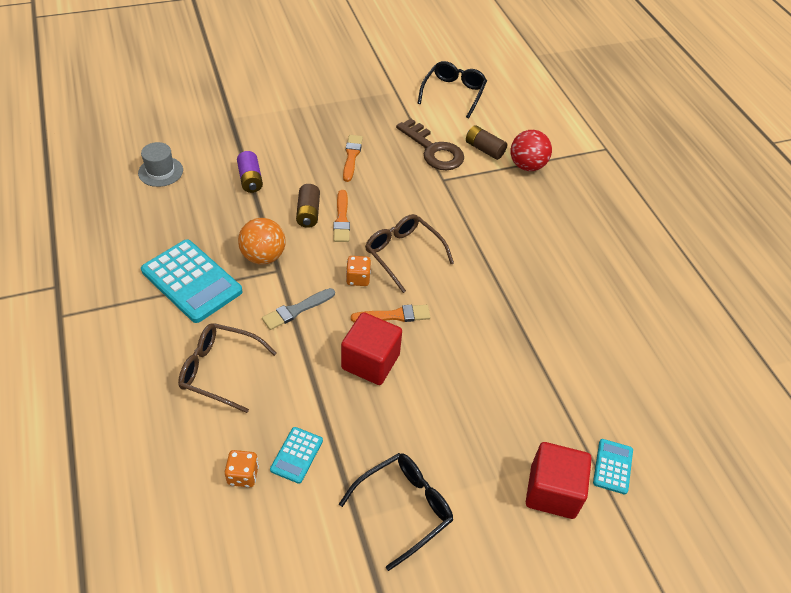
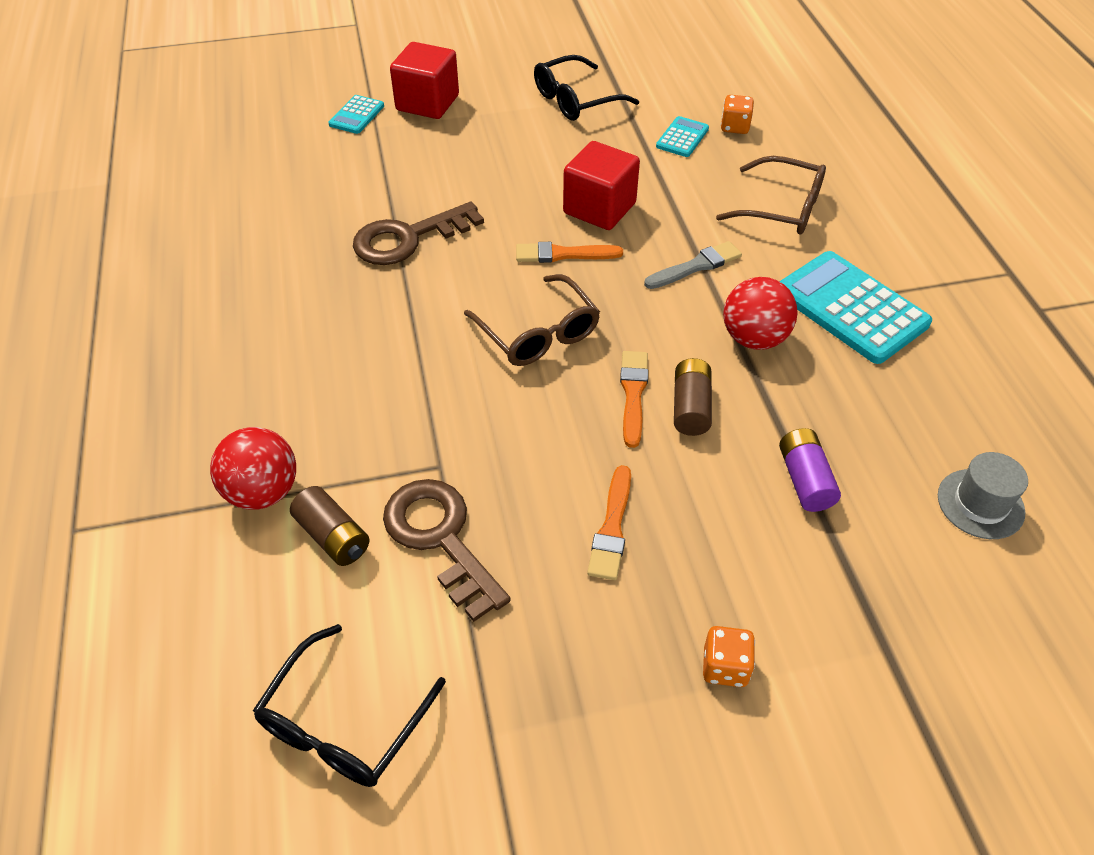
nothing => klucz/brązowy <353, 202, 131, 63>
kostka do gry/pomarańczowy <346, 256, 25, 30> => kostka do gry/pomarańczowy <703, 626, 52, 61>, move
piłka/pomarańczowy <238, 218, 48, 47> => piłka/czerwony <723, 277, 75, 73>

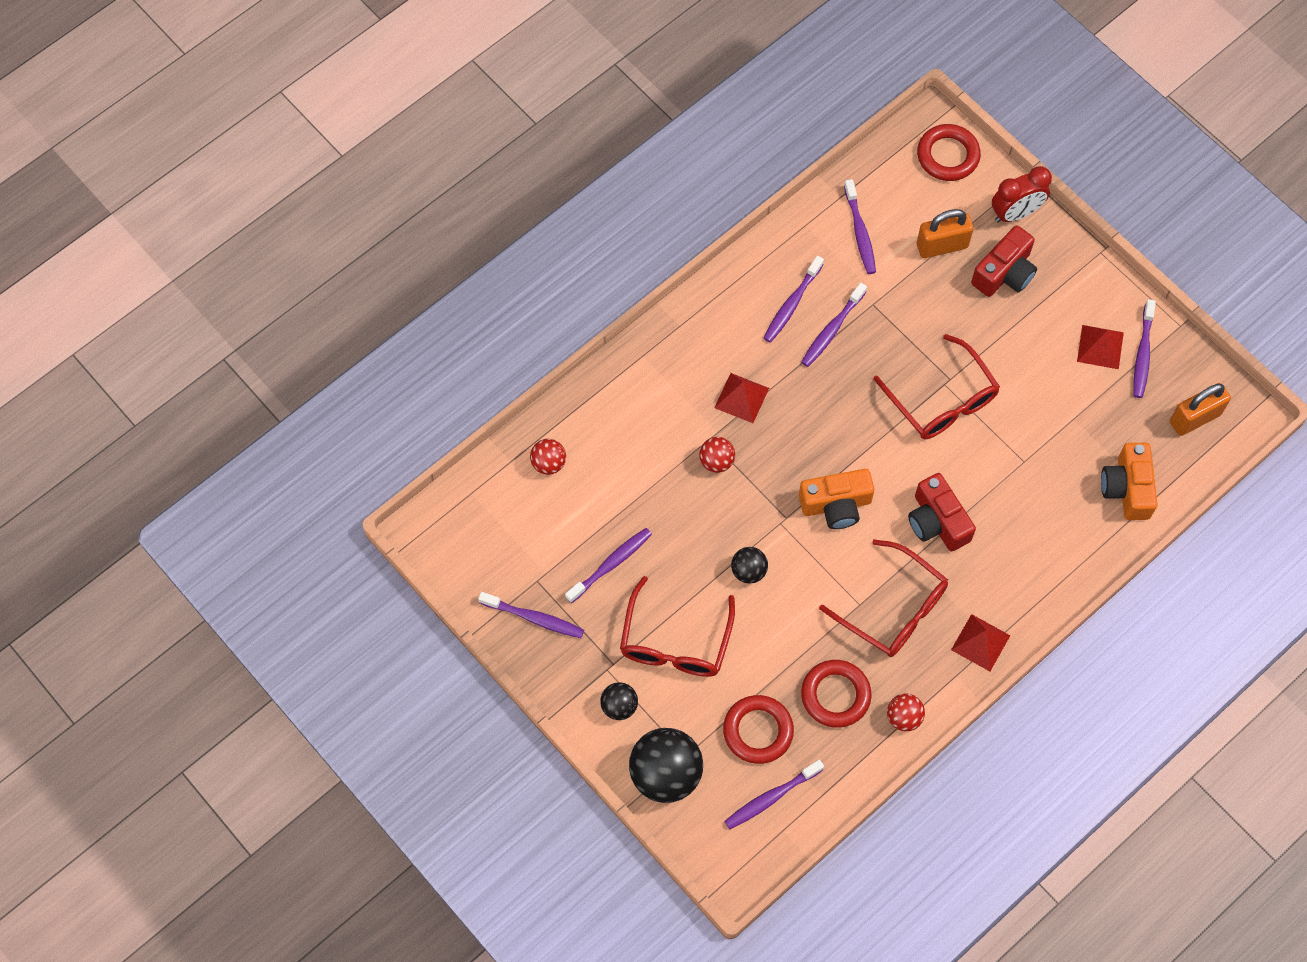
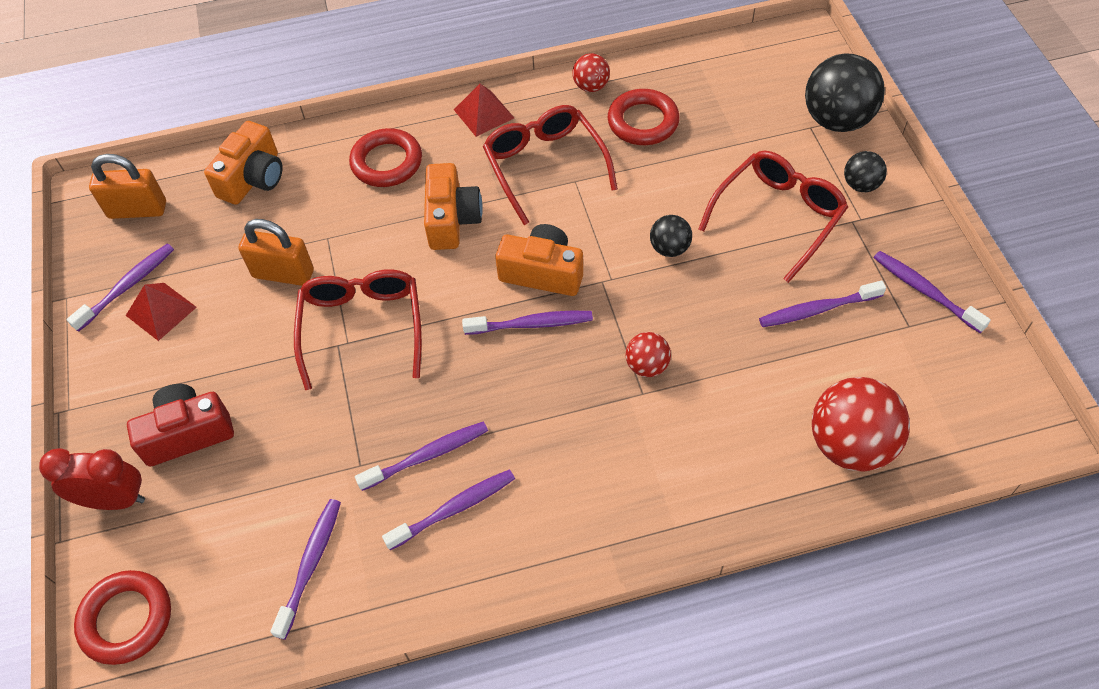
piramida/czerwony <714, 373, 55, 50> => nothing
pierścień/czerwony <723, 695, 71, 69> => pierścień/czerwony <349, 128, 73, 59>, move
szczoteczka do zębów/fioletowy <724, 760, 100, 69> => szczoteczka do zębów/fioletowy <462, 311, 131, 24>, move
kłódka/pomarańczowy <917, 209, 56, 49> => kłódka/pomarańczowy <238, 219, 76, 67>, move
aparat fotograficzny/czerwony <908, 473, 68, 78> => aparat fotograficzny/pomarańczowy <424, 163, 59, 87>
piłka/czerwony <530, 439, 36, 36> => piłka/czerwony <812, 377, 98, 95>, x1.93

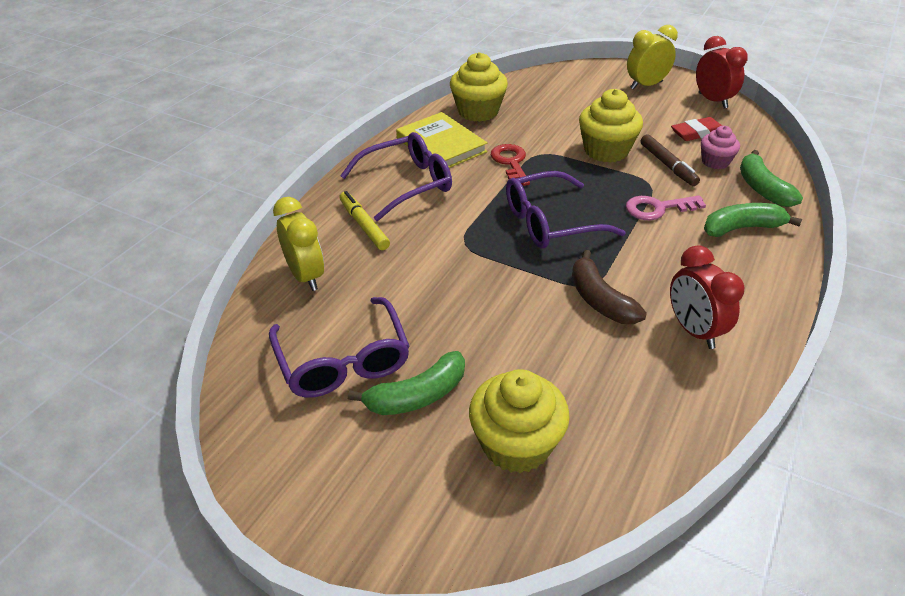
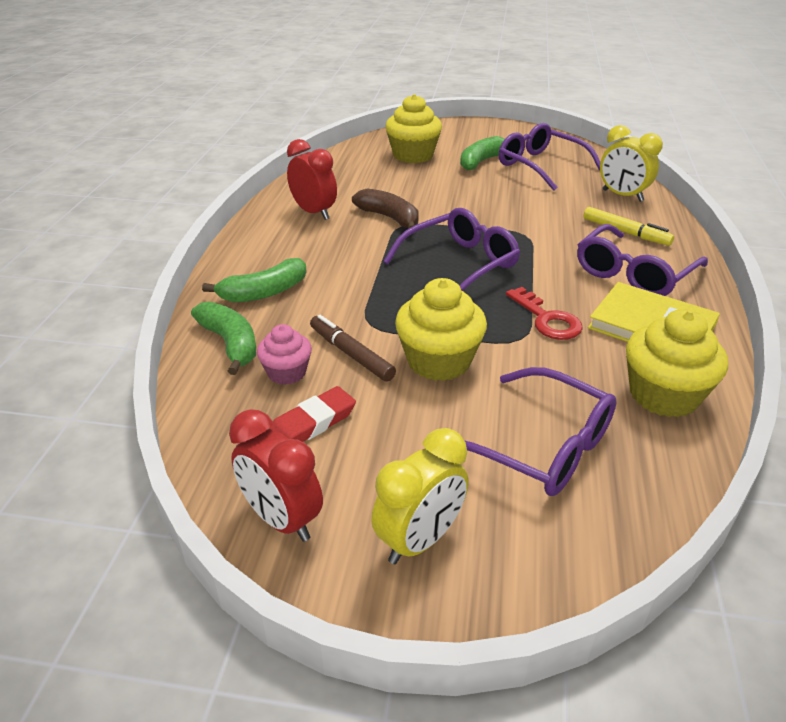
klucz/różowy <626, 195, 80, 25> => nothing
nothing => okulary/fioletowy <464, 367, 153, 129>

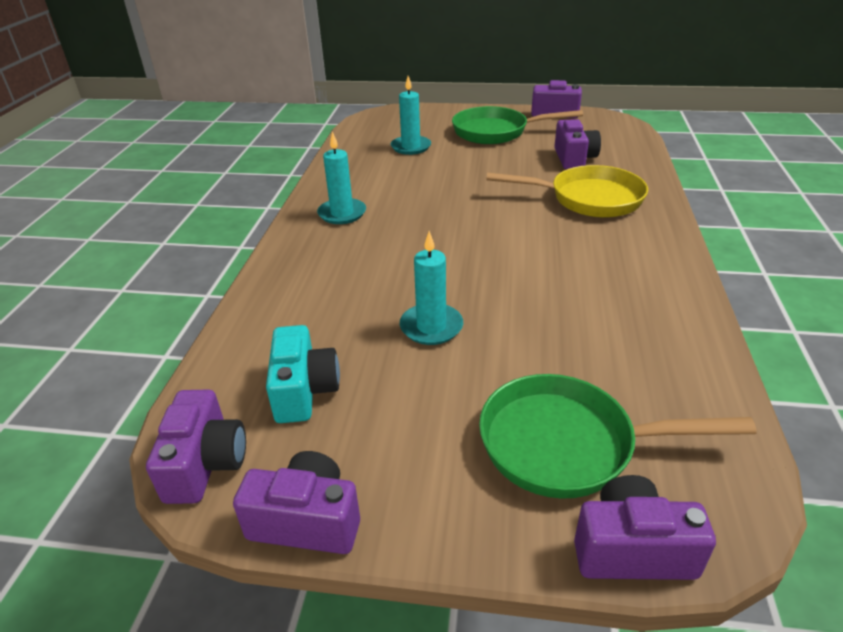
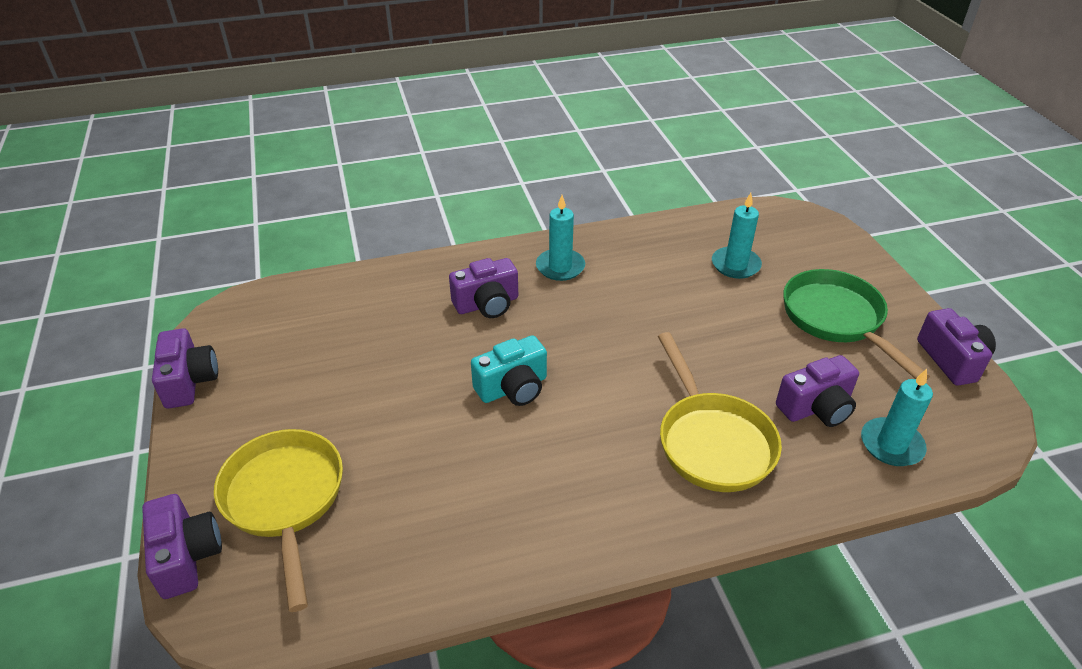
aparat fotograficzny/fioletowy <146, 390, 100, 114> => aparat fotograficzny/fioletowy <449, 258, 69, 60>, move
aparat fotograficzny/turkusowy <266, 325, 74, 98> => aparat fotograficzny/turkusowy <471, 335, 76, 71>, move
świeca/turkusowy <400, 231, 63, 114> => świeca/turkusowy <861, 369, 72, 97>, move
patelnia/zielony <479, 374, 278, 125> => patelnia/żółty <214, 429, 129, 183>

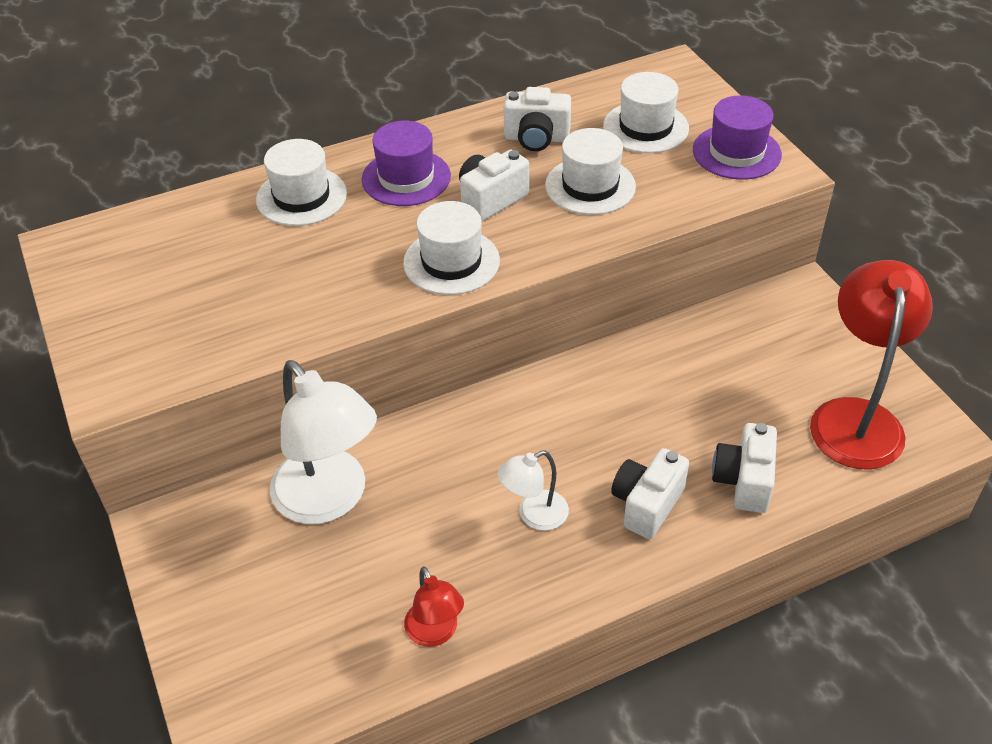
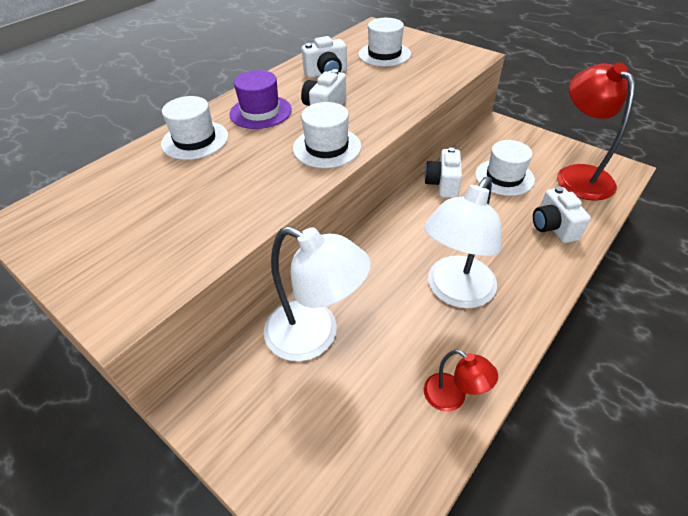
kapelusz/fioletowy <693, 95, 89, 85> => nothing
kapelusz/biały <545, 128, 91, 87> => kapelusz/biały <475, 140, 60, 56>, move
aparat fotograficzny/biały <611, 448, 78, 91> => aparat fotograficzny/biały <425, 147, 37, 51>, move
lampka/biały <498, 451, 71, 80> => lampka/biały <424, 177, 78, 131>, x1.97

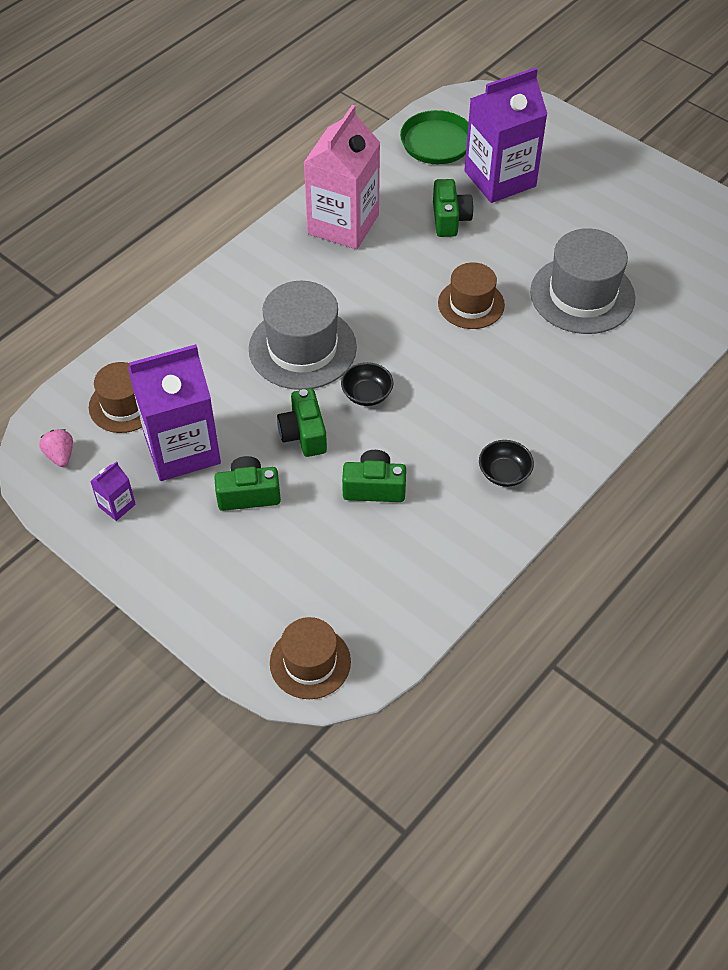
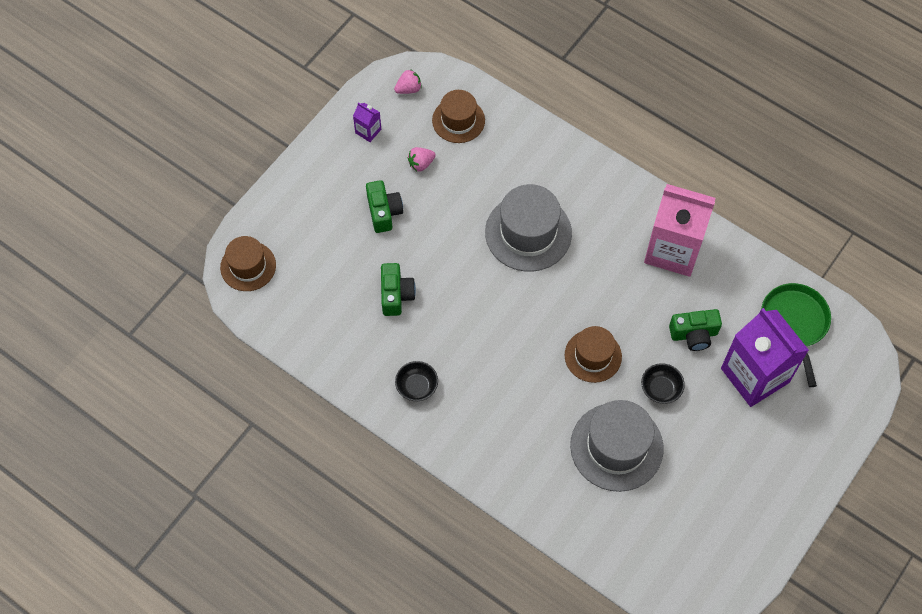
aparat fotograficzny/zielony <277, 389, 50, 68> => nothing
miska/czarny <341, 362, 52, 44> => miska/czarny <641, 363, 44, 41>, move
karton mleka/fioletowy <128, 344, 93, 137> => truskawka/różowy <408, 147, 28, 25>

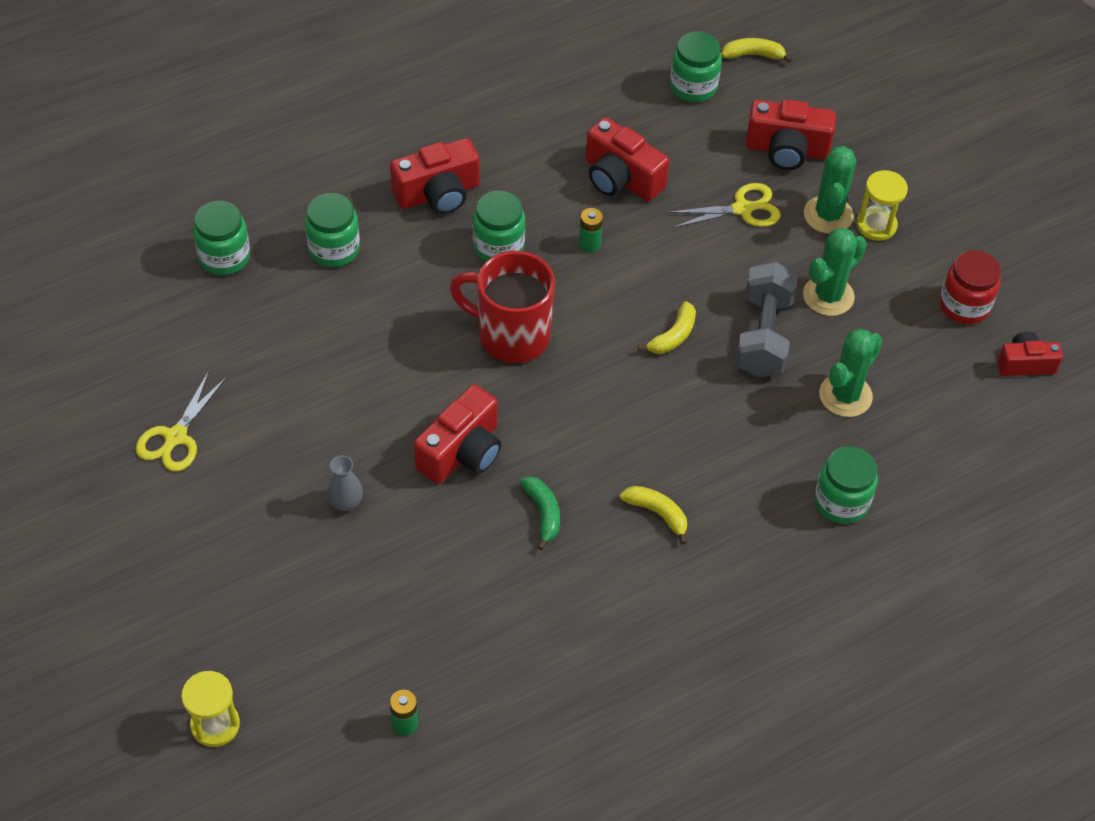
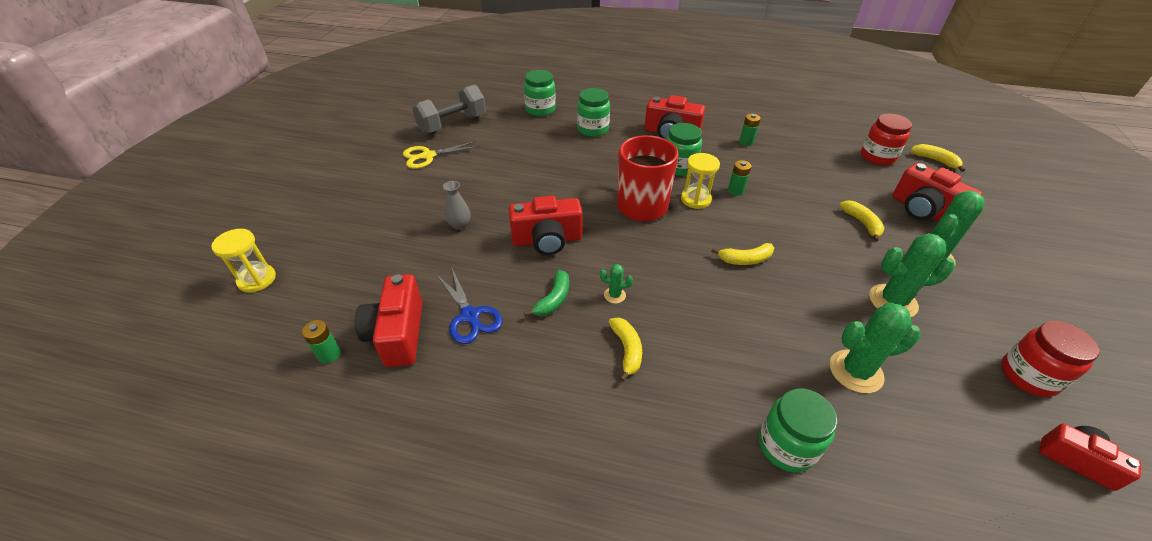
nothing => nożyczki/niebieski <437, 268, 66, 76>
nothing => kaktus/zielony <600, 264, 33, 39>
nothing => bateria/zielony <739, 114, 22, 32>
aparat fotograficzny/czerwony <586, 117, 83, 84> => aparat fotograficzny/czerwony <355, 274, 67, 93>, move
hantel/szary <735, 262, 63, 116> => hantel/szary <412, 85, 74, 49>, move
klepsydra/żółty <857, 170, 51, 71> => klepsydra/żółty <681, 153, 39, 56>, move
nożyczki/żółty <667, 183, 114, 45> => banan/żółty <840, 200, 44, 42>
słoik/zielony <670, 32, 52, 70> => słoik/czerwony <861, 114, 51, 51>

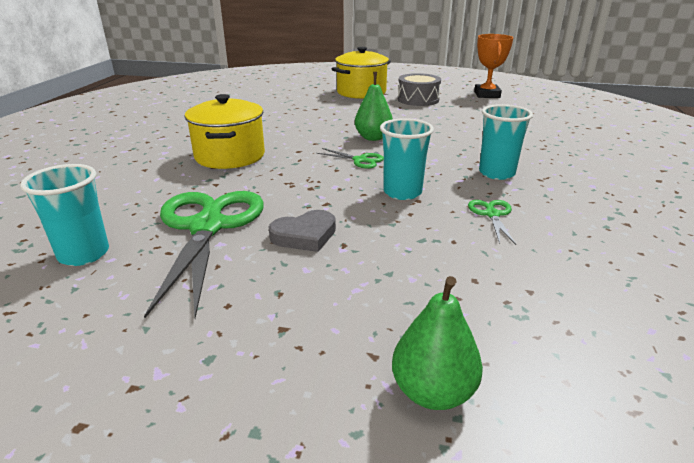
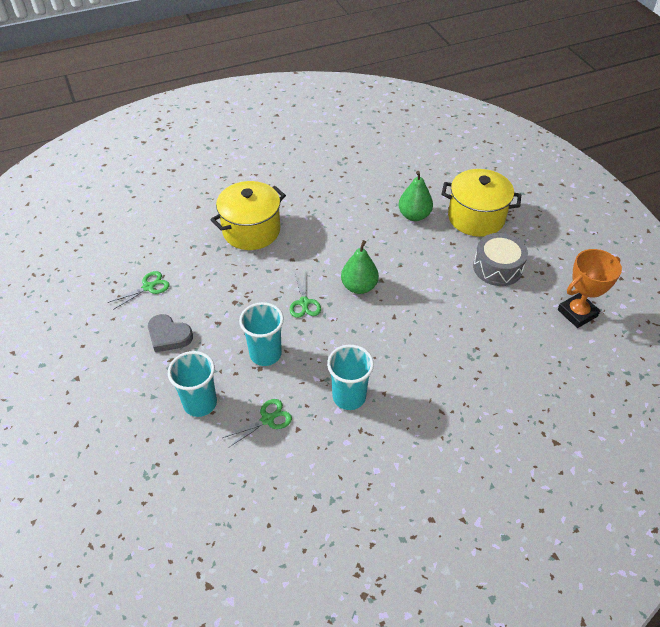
szklanka/turkusowy <20, 164, 89, 102> => szklanka/turkusowy <168, 351, 49, 66>, move
gruszka/zielony <392, 276, 91, 134> => gruszka/zielony <398, 171, 35, 50>, move
nożyczki/zielony <144, 191, 120, 127> => nożyczki/zielony <108, 271, 62, 39>, x0.43

